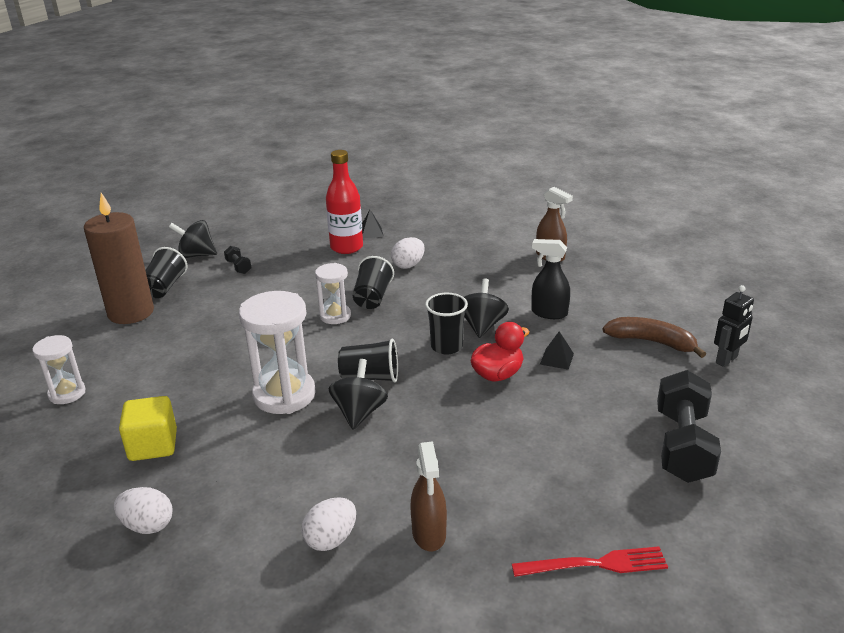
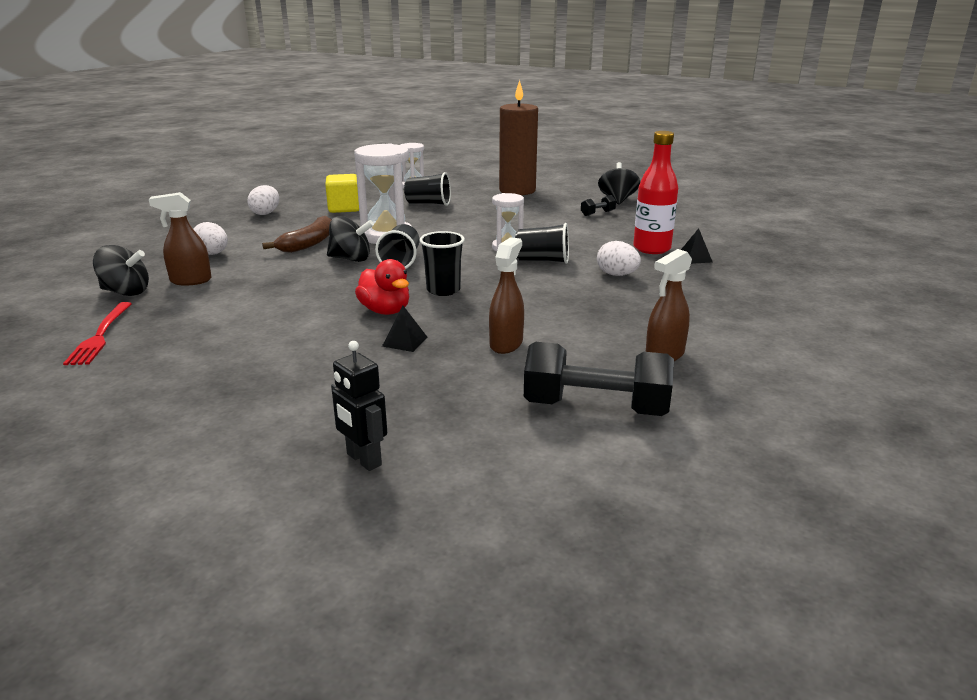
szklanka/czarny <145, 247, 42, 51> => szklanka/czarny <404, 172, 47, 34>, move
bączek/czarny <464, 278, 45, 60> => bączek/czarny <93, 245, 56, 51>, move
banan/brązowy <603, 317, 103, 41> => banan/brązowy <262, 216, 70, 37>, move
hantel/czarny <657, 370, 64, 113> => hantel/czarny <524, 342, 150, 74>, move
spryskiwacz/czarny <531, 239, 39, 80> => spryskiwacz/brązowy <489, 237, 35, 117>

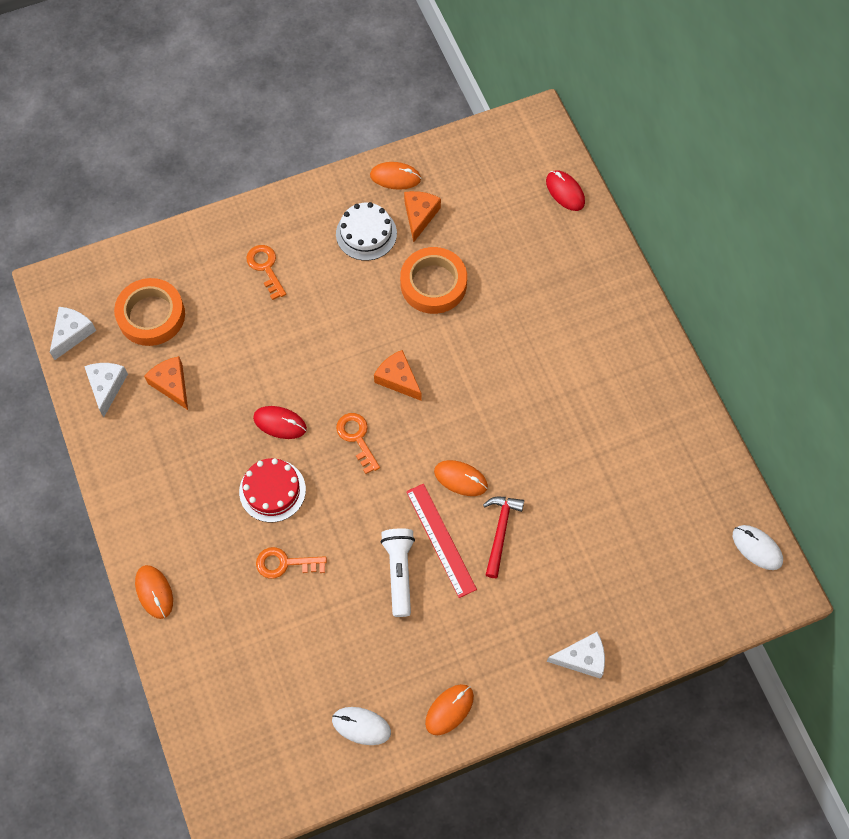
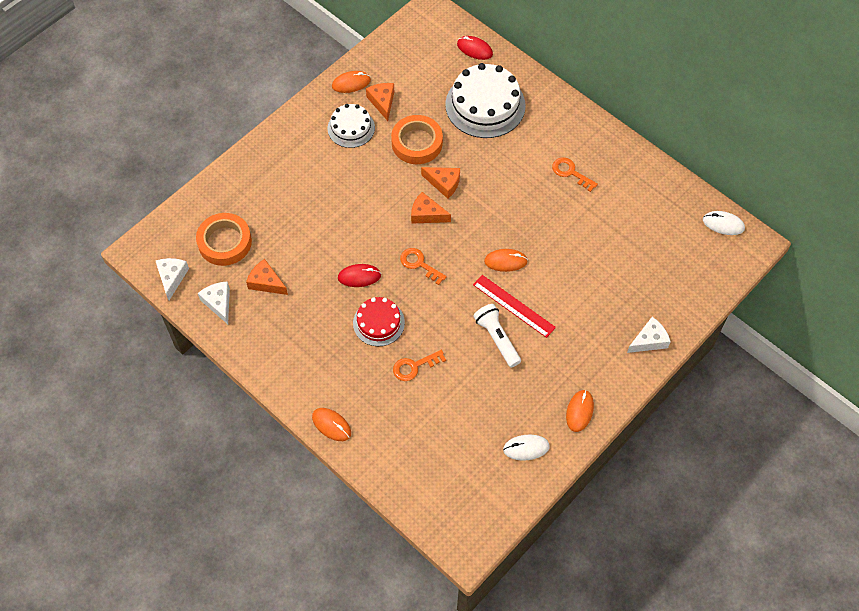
młotek/czerwony <483, 497, 41, 81> => nothing
nothing => ser/pomarańczowy <421, 167, 39, 32>
nothing => tort/biały <445, 63, 81, 75>
klucz/pomarańczowy <246, 245, 40, 55> => klucz/pomarańczowy <552, 157, 46, 35>, move

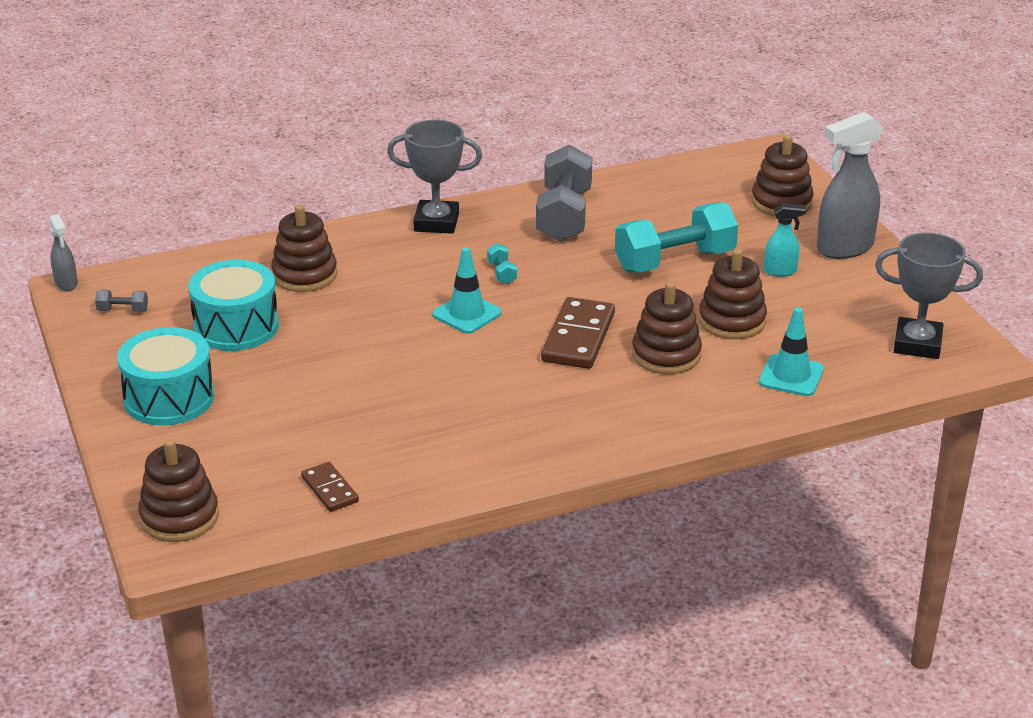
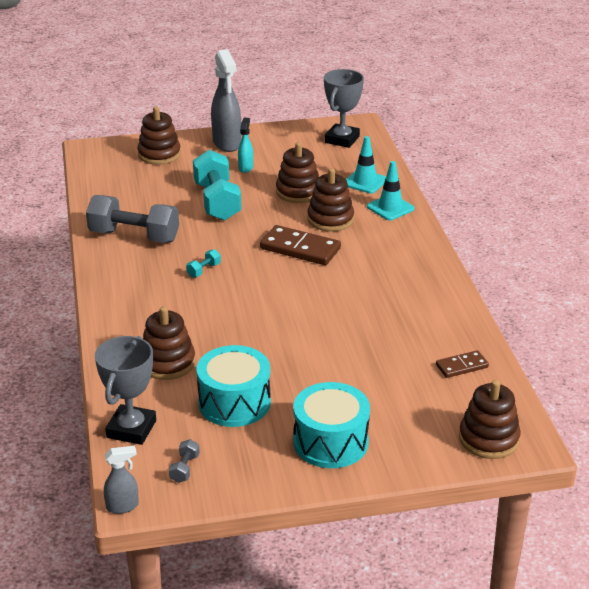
puchar/szary <387, 120, 95, 114> => puchar/szary <95, 336, 61, 109>, move
pachołek/turkusowy <432, 247, 70, 87> => pachołek/turkusowy <367, 161, 48, 59>, move
hantel/turkusowy <487, 243, 30, 41> => hantel/turkusowy <186, 249, 35, 29>, 45 degrees counterclockwise

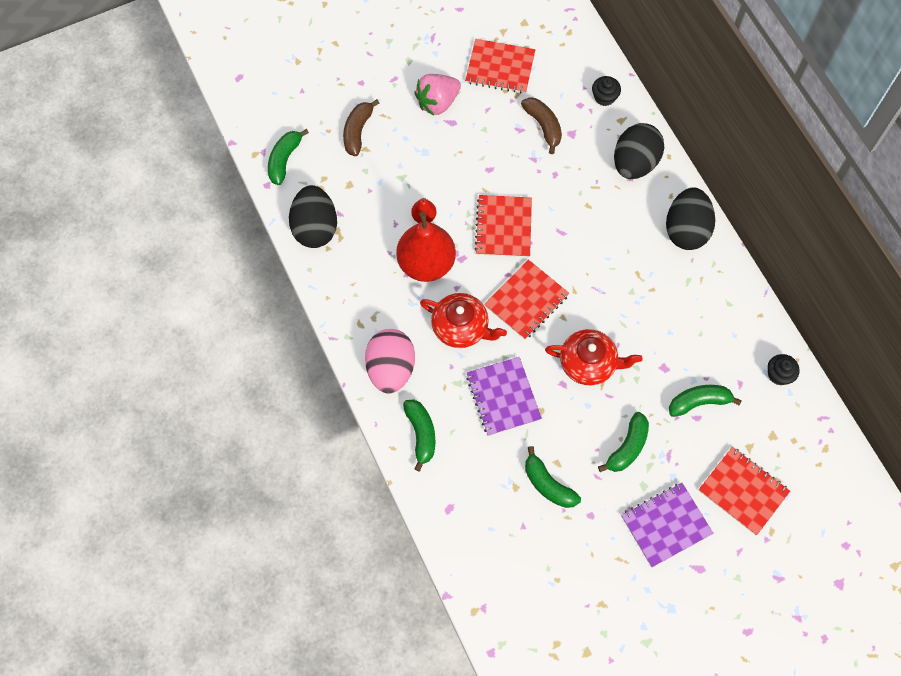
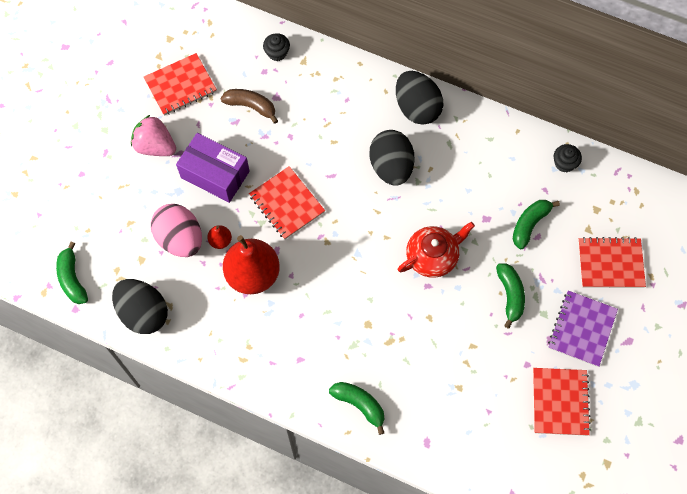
banan/brązowy <343, 99, 36, 57> => nothing
imbryk/czerwony <420, 293, 87, 55> => nothing
zeszyt/fioletowy <466, 357, 76, 79> => nothing
banan/zielony <525, 446, 56, 62> => nothing
nothing => pudełko/fioletowy <176, 133, 74, 70>
jajko/różowy <365, 329, 50, 65> => jajko/różowy <151, 204, 51, 53>, move
zeszyt/czerwony <484, 259, 85, 81> => zeszyt/czerwony <533, 368, 58, 68>, move
jajko/czarny <614, 123, 50, 56> => jajko/czarny <370, 130, 44, 55>, move
truskawka/różowy <414, 74, 47, 42> => truskawka/różowy <131, 115, 45, 41>, 105 degrees clockwise

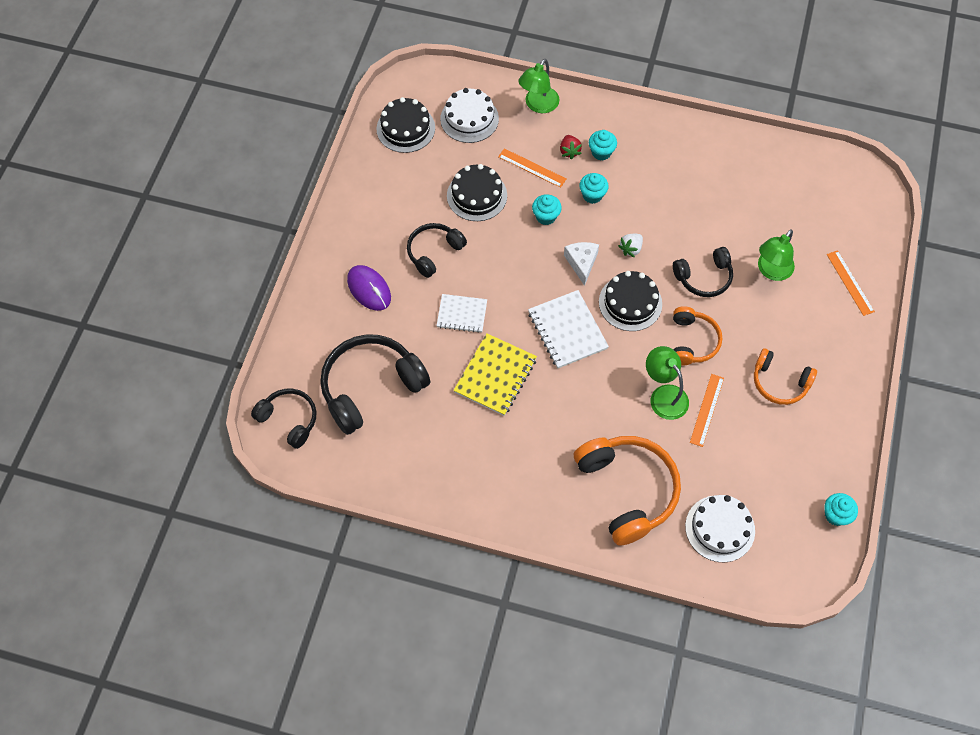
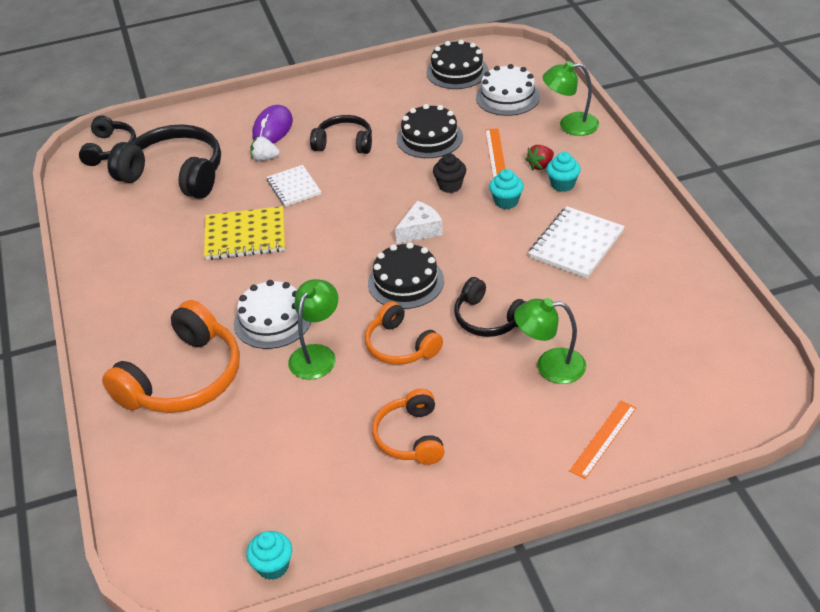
linijka/pomarańczowy <690, 374, 34, 73> => nothing
zeszyt/biały <528, 290, 81, 78> => zeszyt/biały <528, 206, 97, 72>, move
truskawka/biały <618, 234, 25, 23> => truskawka/biały <250, 136, 30, 25>, move
tort/biały <685, 495, 70, 67> => tort/biały <234, 280, 77, 69>, move
muffinka/turkusowy <532, 194, 30, 31> => muffinka/czarny <433, 153, 33, 40>
słuchawki/pomarańczowy <673, 306, 50, 60> => słuchawki/pomarańczowy <365, 301, 78, 64>, 75 degrees clockwise

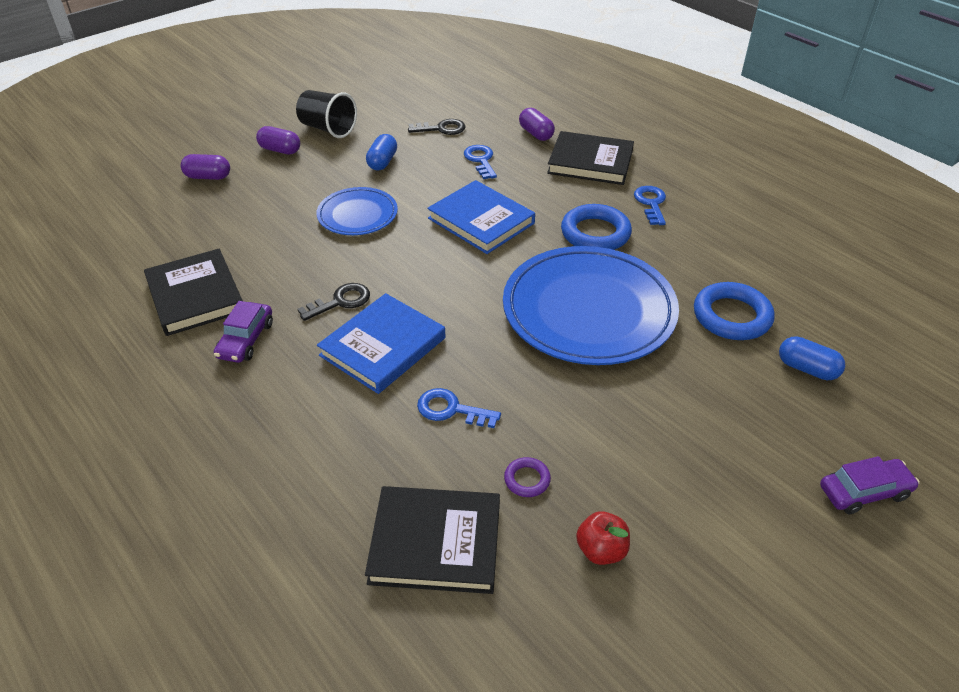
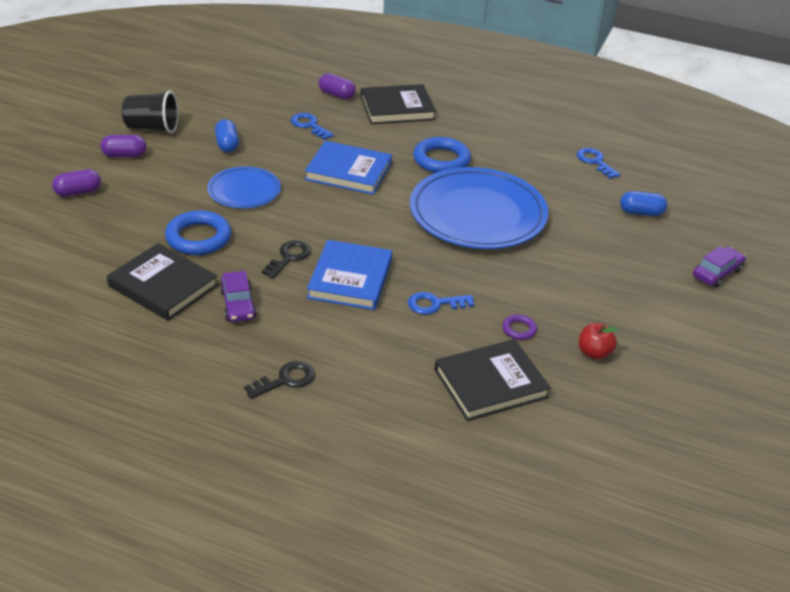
klucz/czarny <408, 119, 57, 16> => klucz/czarny <244, 361, 71, 38>, move
klucz/niebieski <634, 186, 32, 39> => klucz/niebieski <577, 148, 43, 31>, move
pierścień/niebieski <694, 282, 81, 58> => pierścień/niebieski <165, 210, 66, 45>, move

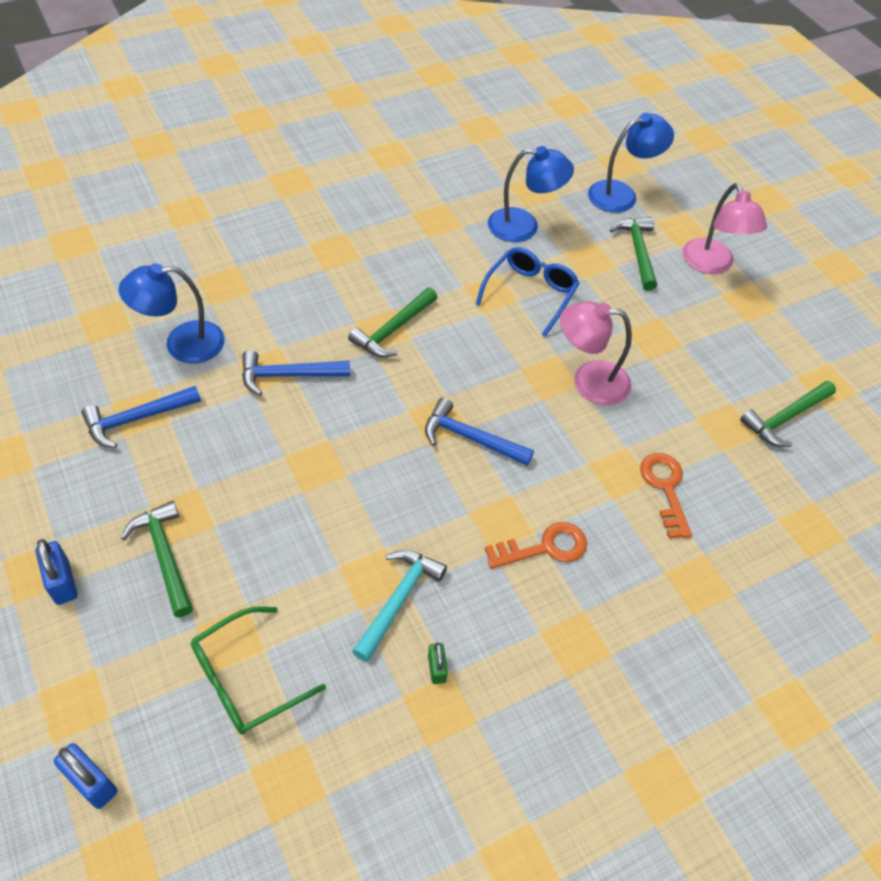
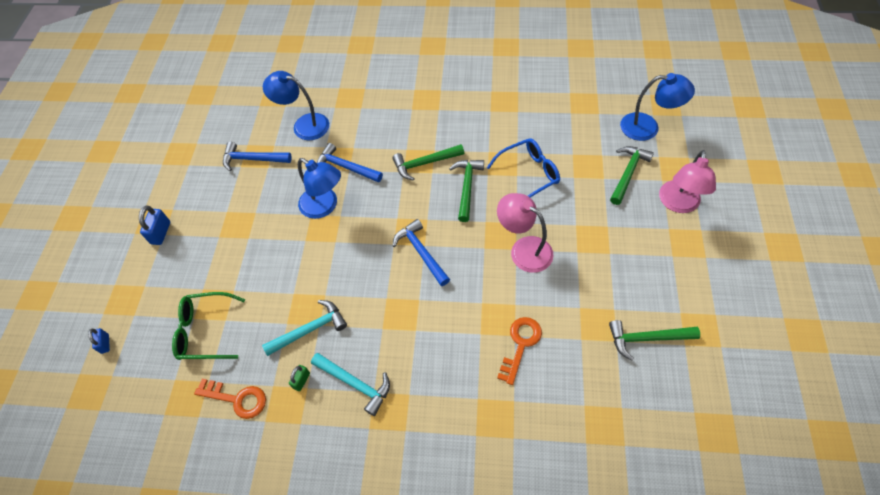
nothing => młotek/turkusowy <311, 353, 79, 63>
młotek/zielony <121, 501, 72, 116> => młotek/zielony <449, 160, 35, 62>, move
klucz/pomarańczowy <485, 522, 102, 47> => klucz/pomarańczowy <194, 379, 72, 40>, move
lampka/niebieski <488, 146, 86, 96> => lampka/niebieski <298, 158, 43, 61>, move
kłódka/niebieski <54, 743, 63, 66> => kłódka/niebieski <88, 328, 22, 26>, x0.63

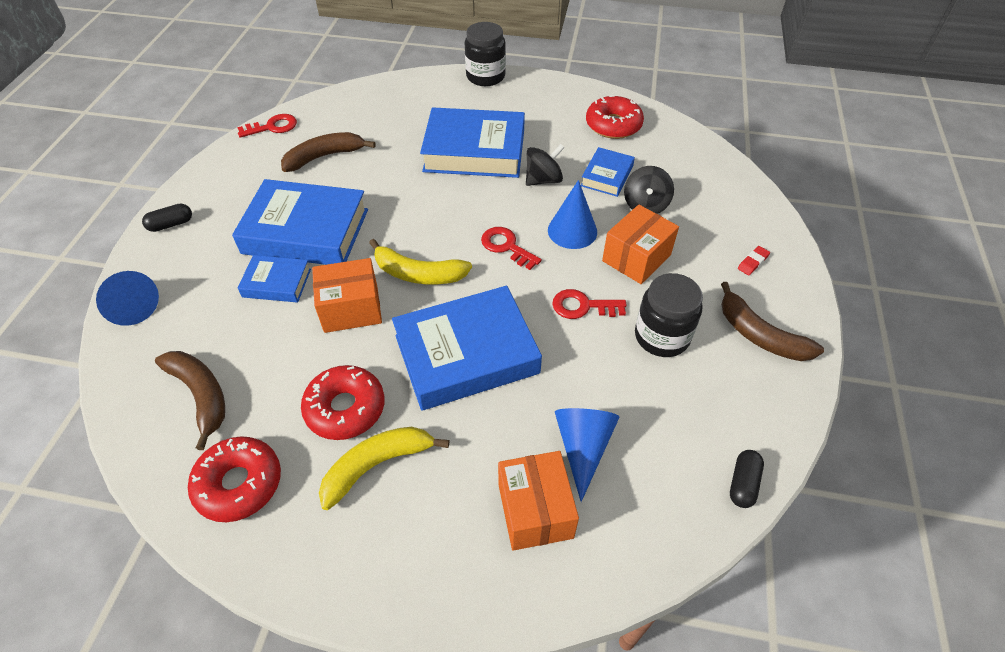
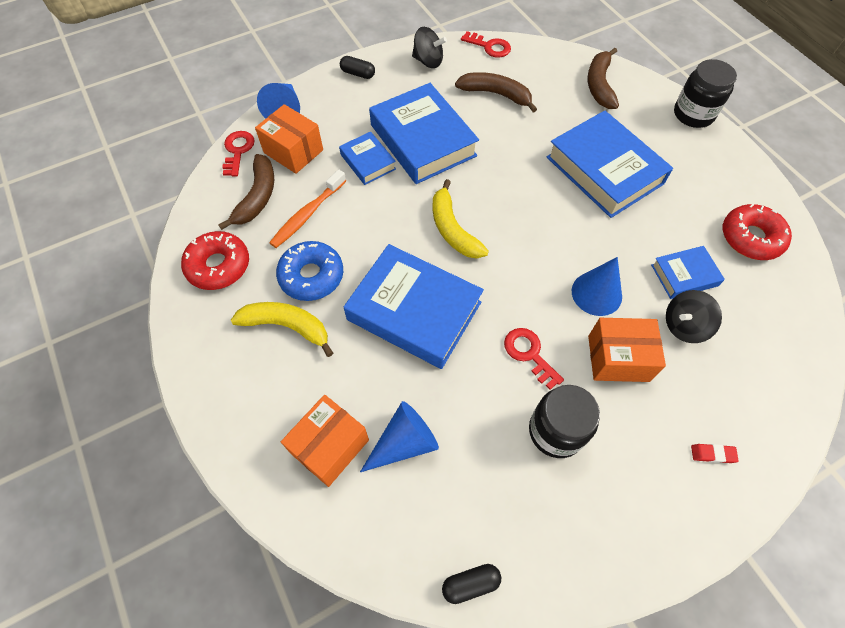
nothing => szczoteczka do zębów/pomarańczowy <269, 169, 77, 79>
pudełko/pomarańczowy <312, 258, 70, 75> => pudełko/pomarańczowy <255, 104, 68, 70>, move
klucz/czerwony <481, 227, 61, 43> => klucz/czerwony <222, 131, 33, 45>, move
bączek/czarny <526, 144, 39, 42> => bączek/czarny <412, 27, 35, 41>, move
banan/brązowy <721, 282, 103, 79> => banan/brązowy <588, 48, 31, 61>, move
donut/czerwony <301, 365, 84, 75> => donut/niebieski <276, 241, 67, 60>

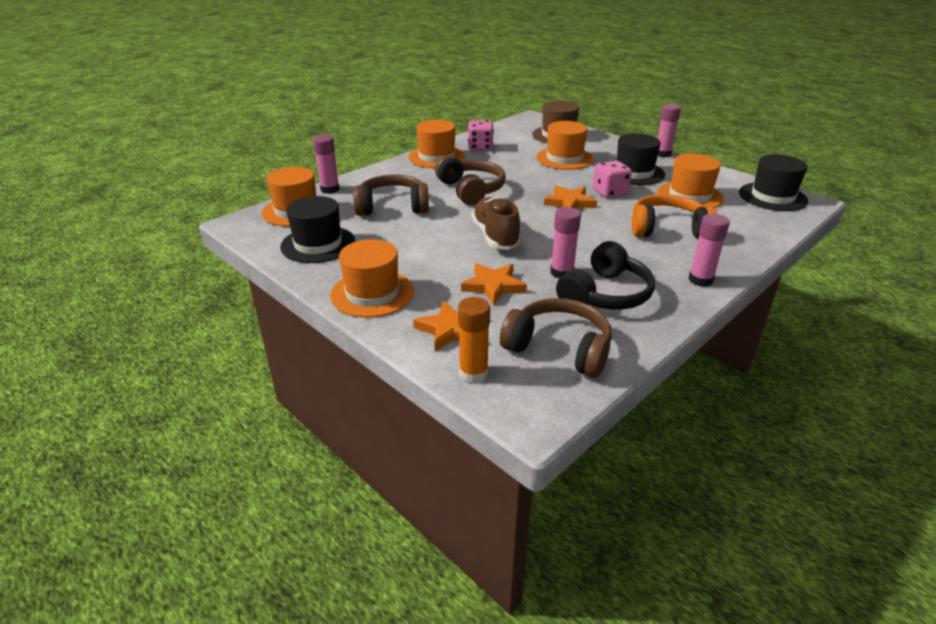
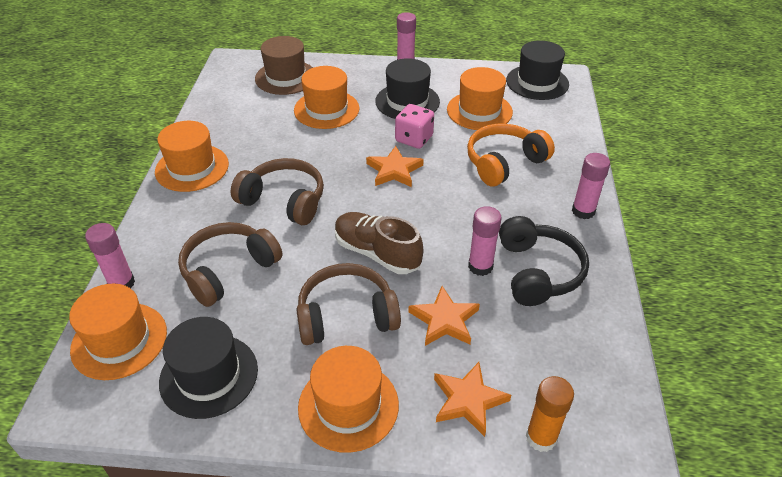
kostka do gry/różowy <468, 120, 26, 31> => nothing
słuchawki/brązowy <500, 298, 112, 79> => słuchawki/brązowy <296, 263, 105, 82>, move

